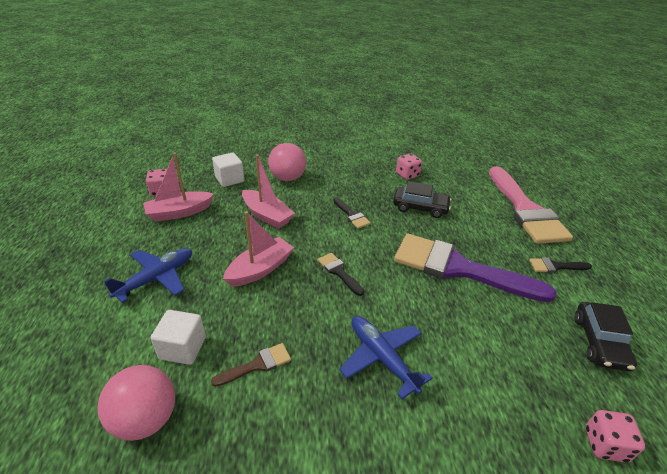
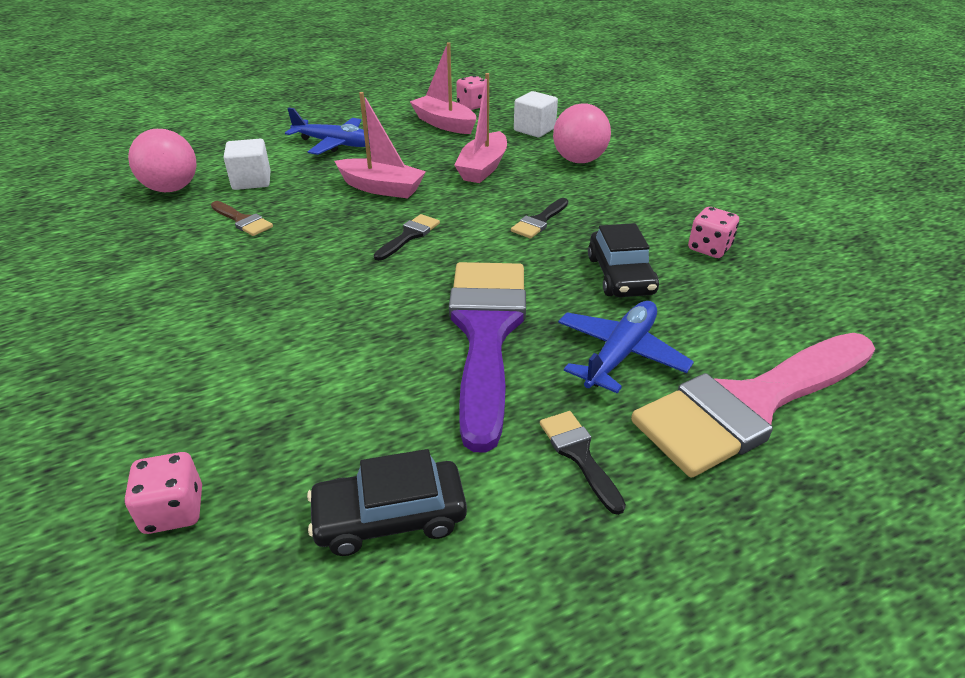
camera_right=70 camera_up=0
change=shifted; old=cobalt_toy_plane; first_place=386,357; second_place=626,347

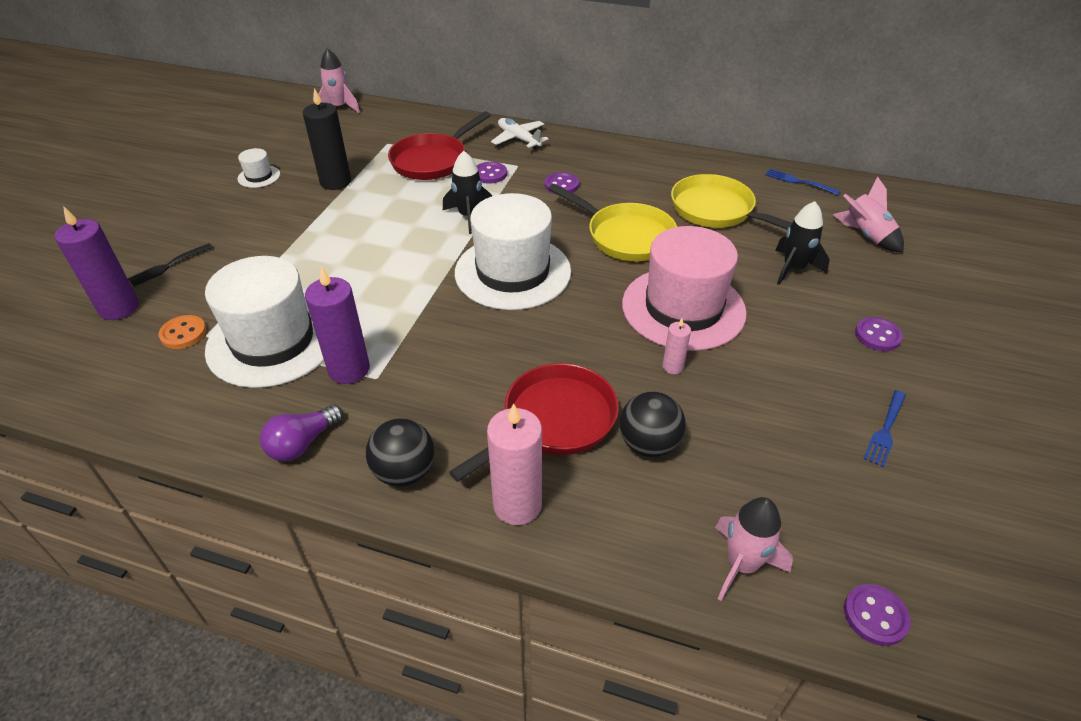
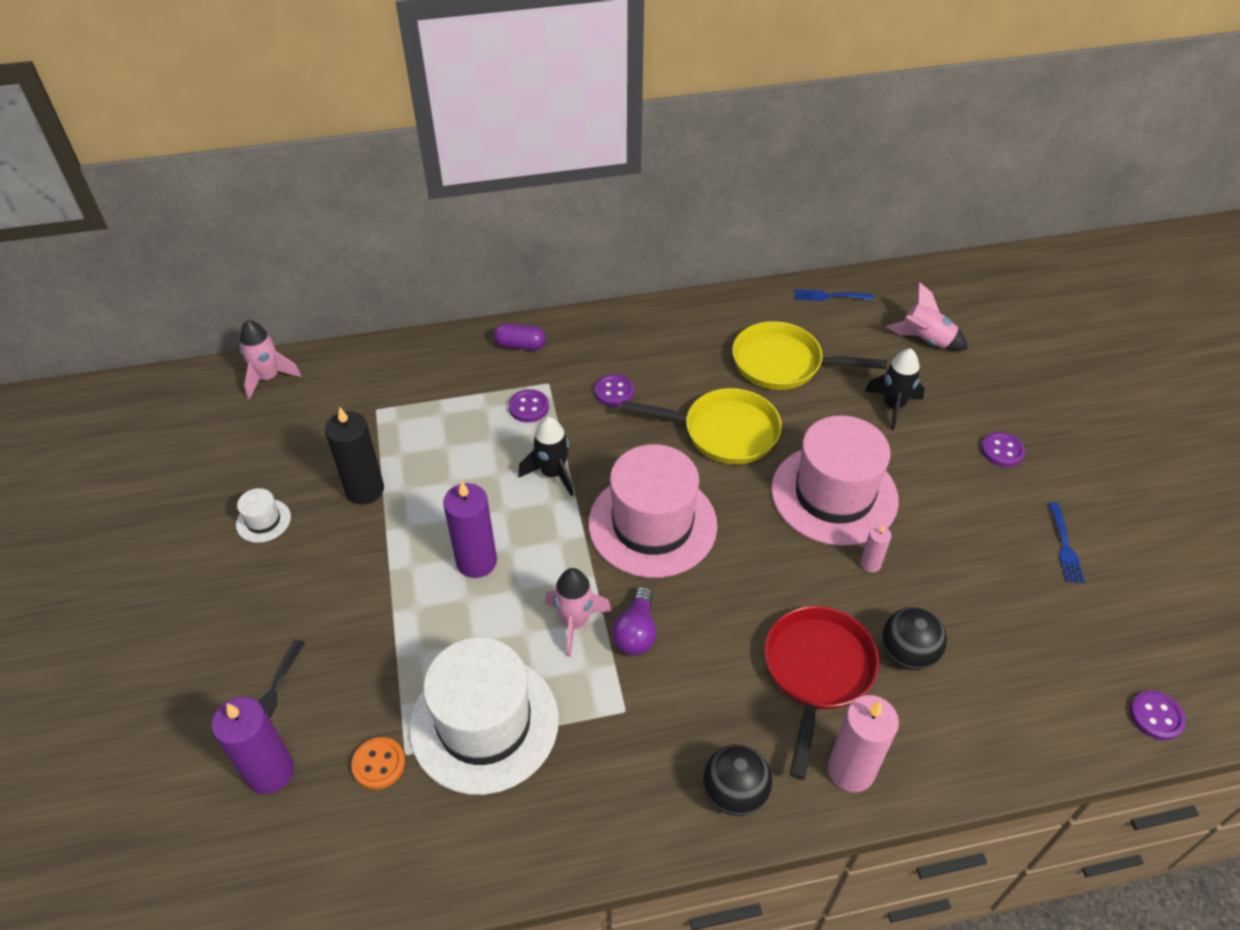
camera_right=-30 camera_up=5
change=shifted; old=violet_lightbulb; first_place=301,433; second_place=634,621
change=shifted; old=violet_pillar_candle; first_place=337,325; second_place=470,529
change=gone; old=scarlet_pan; first_place=439,145
change=repainted; old=snow-white_top_hat; new=pink_top_hat; first_place=513,251; second_place=652,511
change=swapped; old=snow-white_toy_plane; new=violet_pill; first_place=520,133; second_place=520,336
change=shifted; old=pink_spaceship; first_place=754,549; second_place=578,612

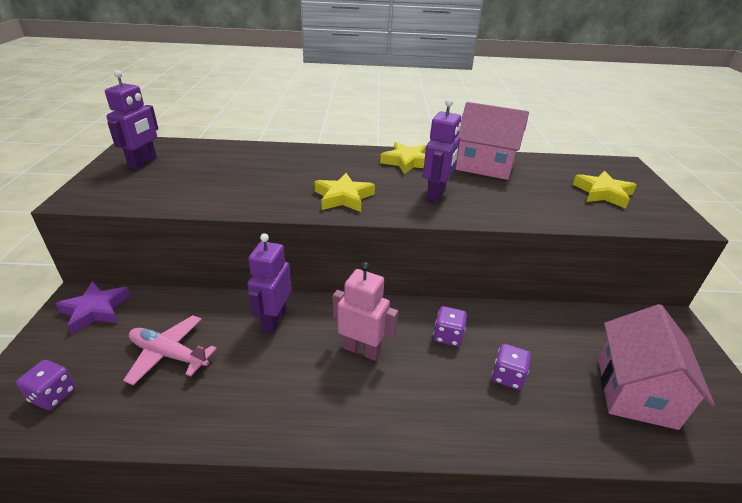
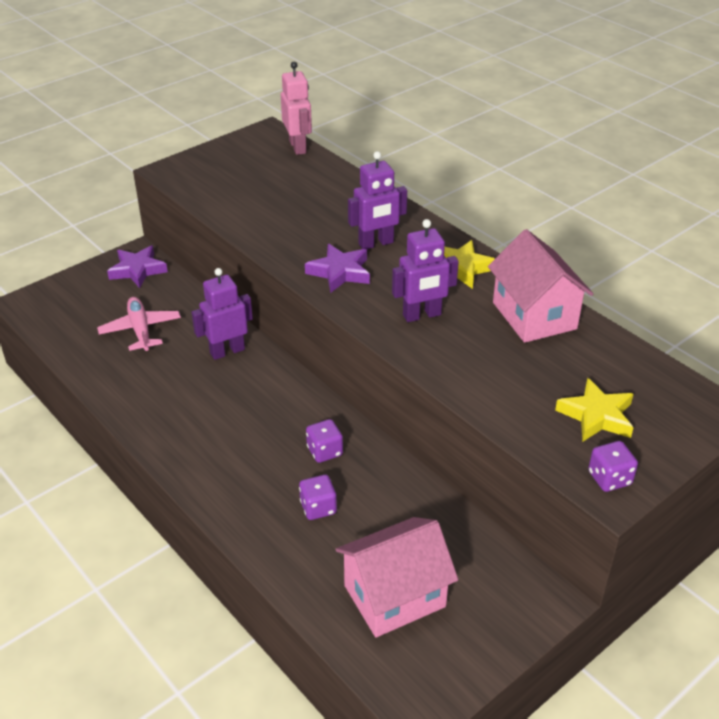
camera_right=50 camera_up=5
change=shifted; old=violet_game_die; first_place=46,385; second_place=613,466
change=shifted; old=violet_robot; first_place=131,120; second_place=377,200
change=repainted; old=bright_yellow_five-pointed_star; new=violet_five-pointed_star; first_place=344,192; second_place=337,268
change=shifted; old=pink_robot; first_place=365,311; second_place=296,108

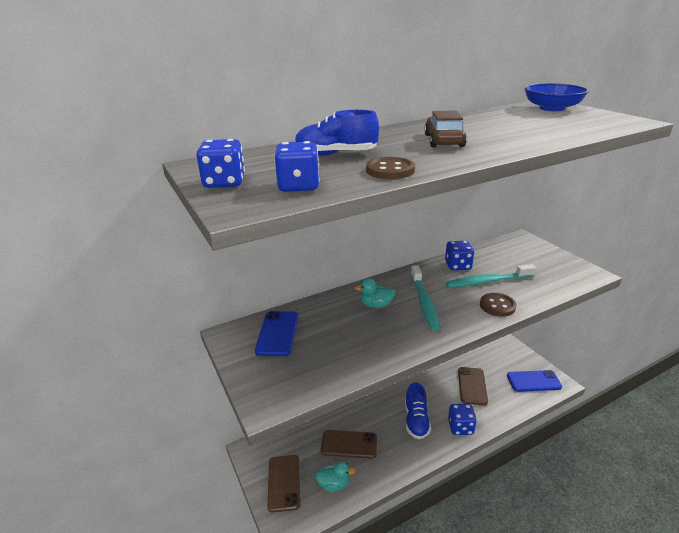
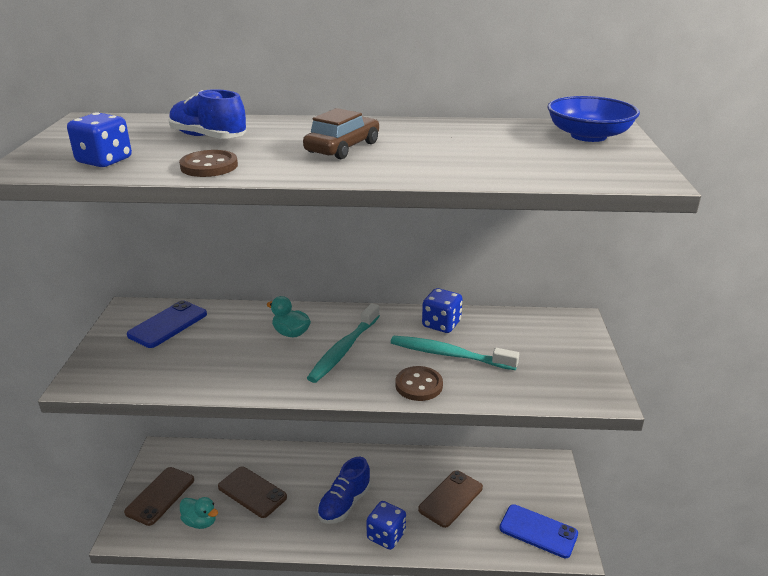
camera_right=30 camera_up=0
change=gone; old=cobalt_game_die; first_place=220,163

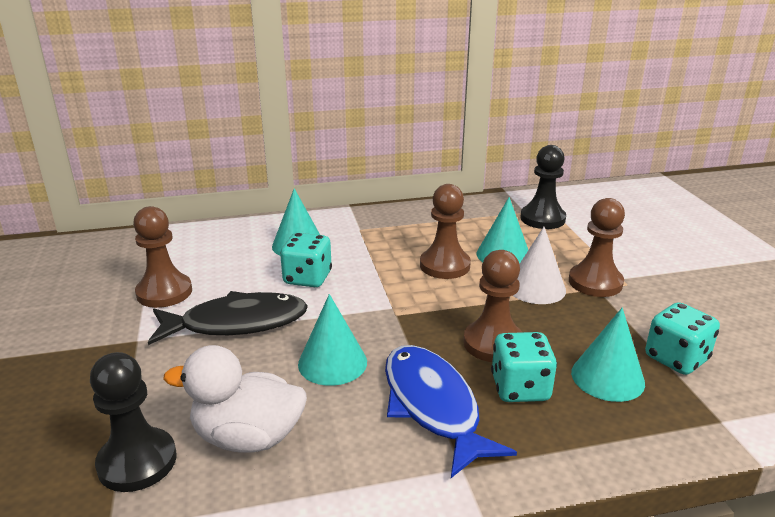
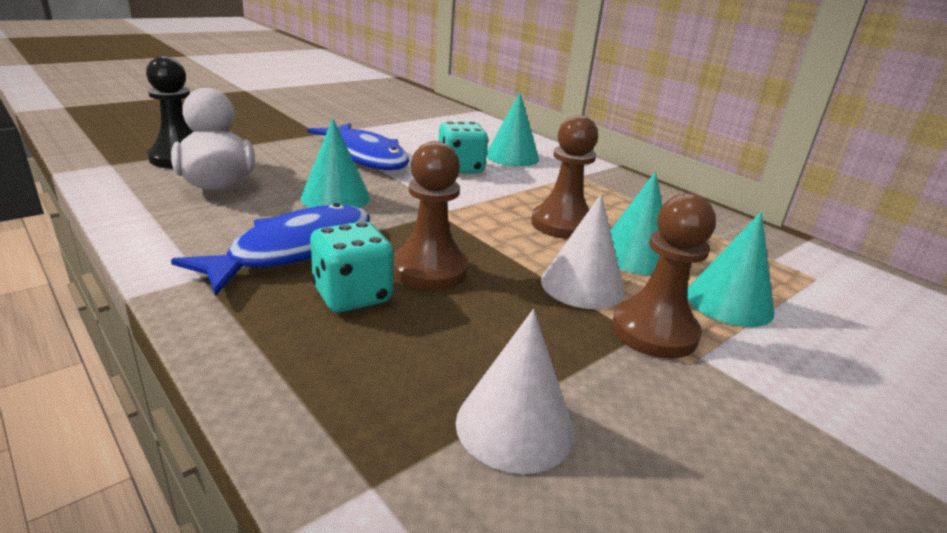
camera_right=60 camera_up=0
change=gone; old=dark_brown_chess_pawn; first_place=162,257
change=repainted; old=ebony_fish; new=cobalt_fish; first_place=228,318; second_place=359,146
change=gone; old=ebony_chess_pawn; first_place=543,187
change=shifted; old=aqua_solid_cone; first_place=608,355; second_place=730,269
change=swapped; old=aqua_game_die; new=snow-white_solid_cone; first_place=682,338; second_place=515,391

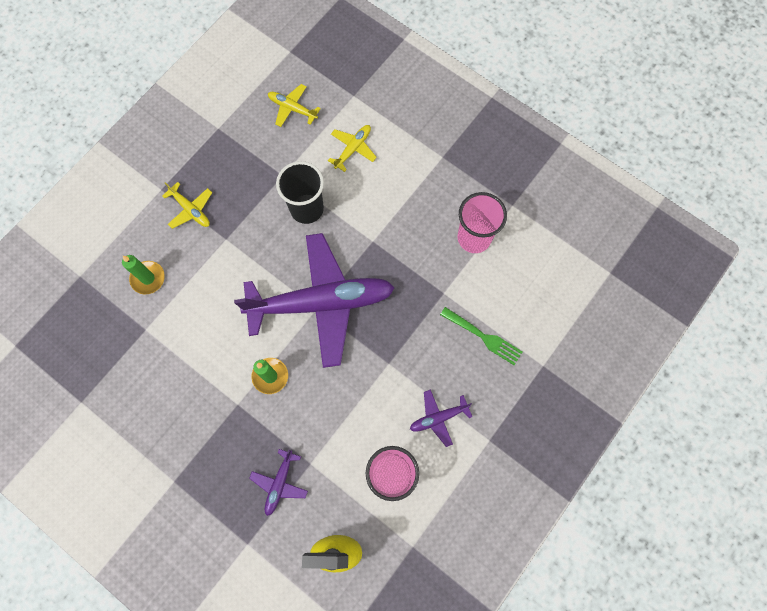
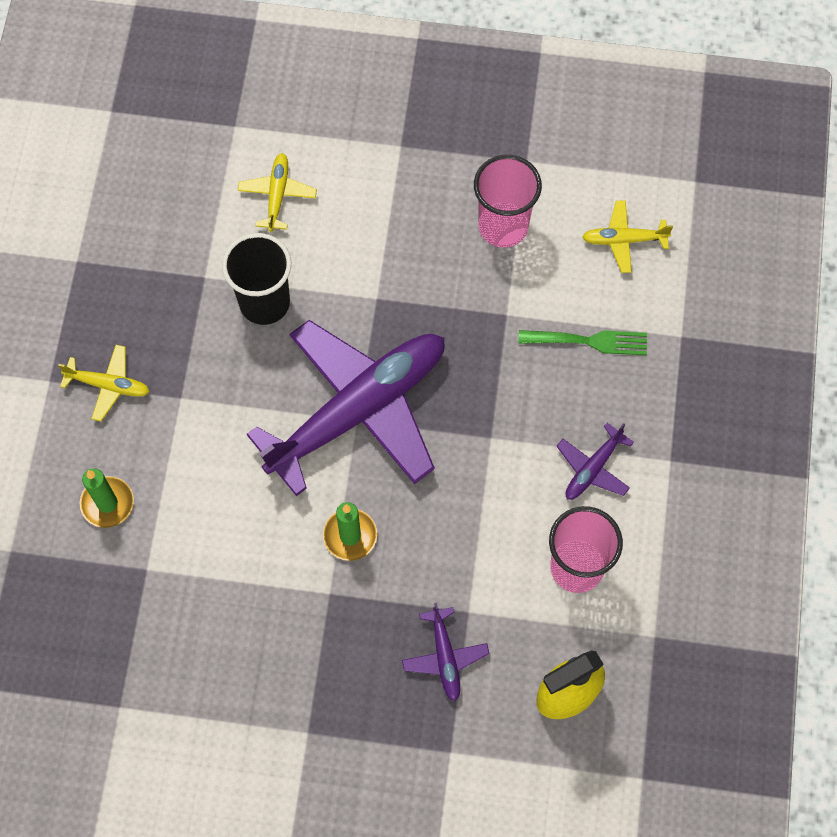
camera_right=-30 camera_up=-5
change=shifted; old=bright_yellow_toy_plane; first_place=294,105; second_place=627,236

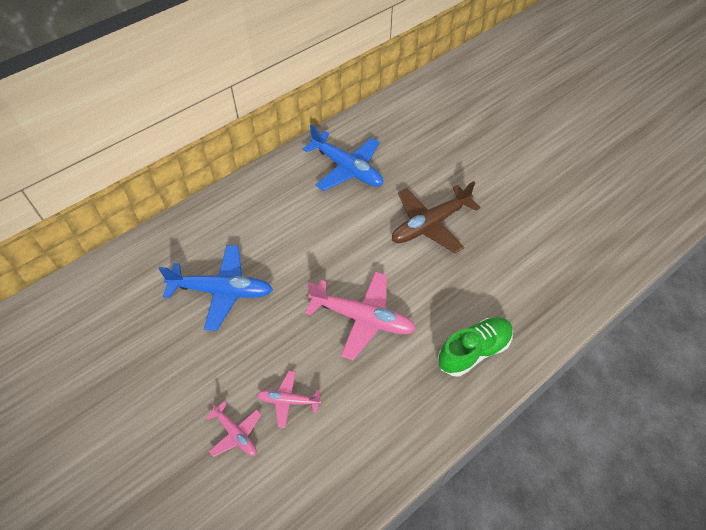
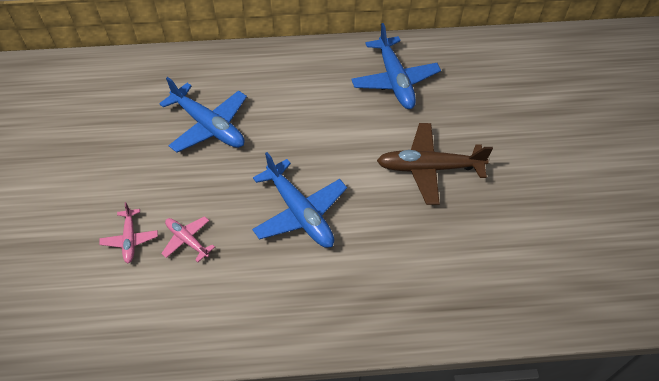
camera_right=35 camera_up=0
change=repainted; old=pink_toy_plane; new=cobalt_toy_plane; first_place=360,316; second_place=299,200
change=gone; old=green_lace-up_shoe; first_place=475,347

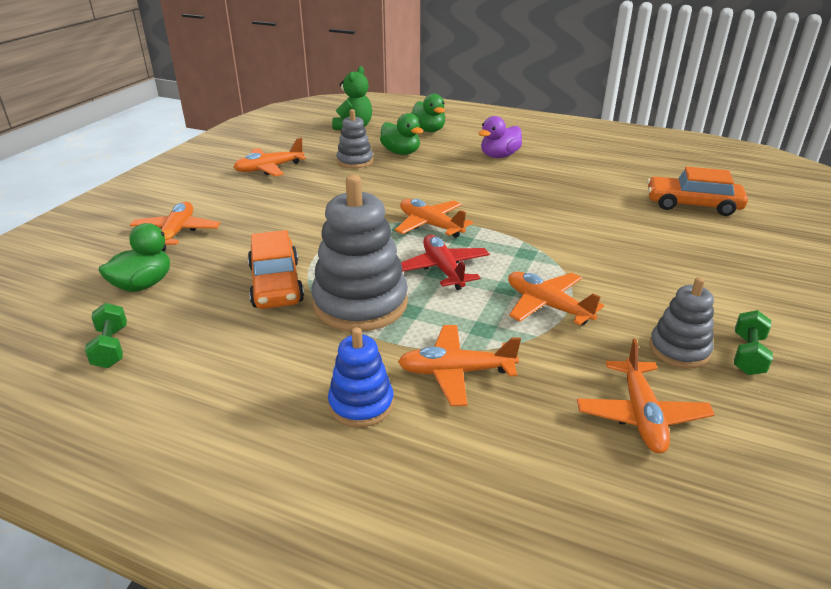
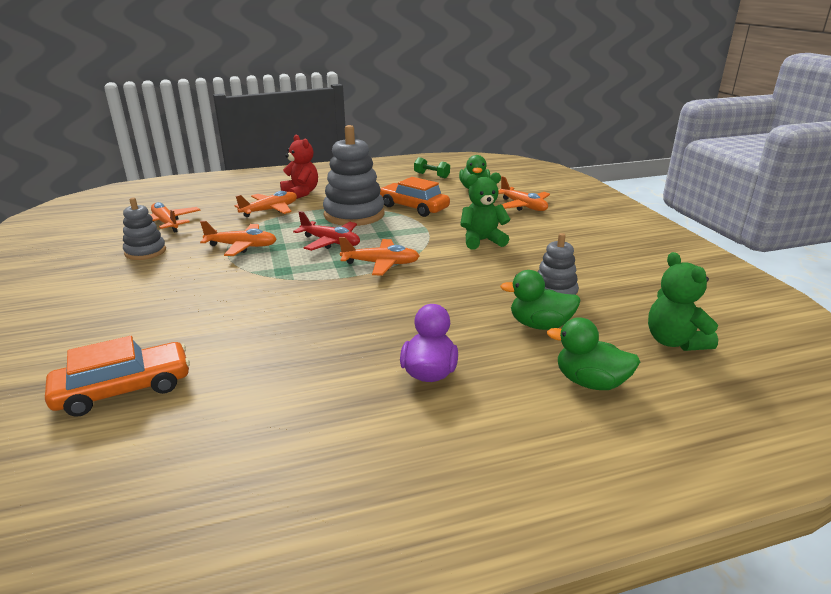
camera_right=140 camera_up=-5
change=gone; old=orange-coloured_toy_plane; first_place=269,157
change=swapped; old=cobalt_ring_stacker; new=scarlet_teddy; first_place=361,377; second_place=299,167
change=gone; old=green_dumbbell; first_place=753,342
change=new; new=green_teddy; second_place=485,210

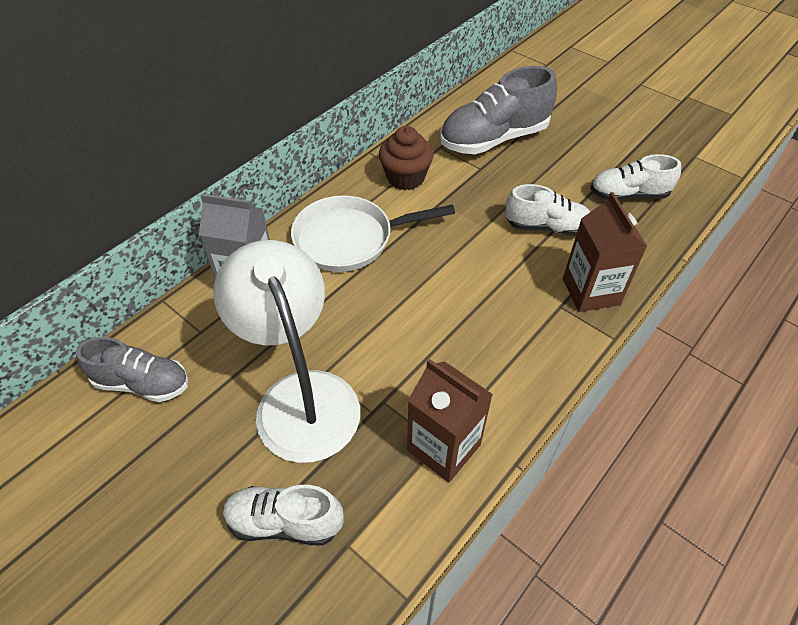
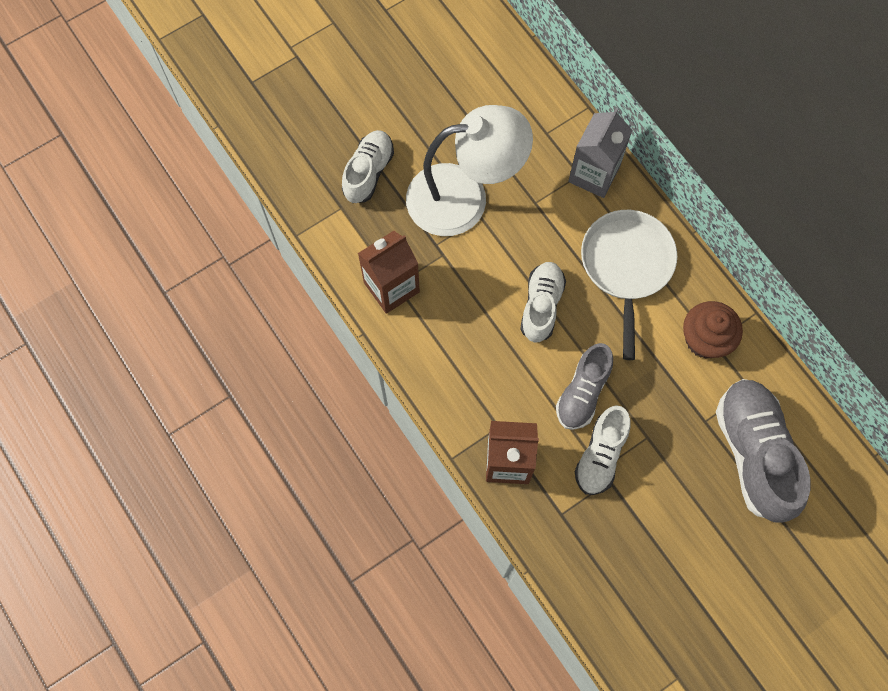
camera_right=105 camera_up=20
change=shifted; old=ash-grey_lace-up_shoe; first_place=132,369; second_place=584,386
change=shifted; old=snow-white_lace-up_shoe; first_place=635,177; second_place=543,302

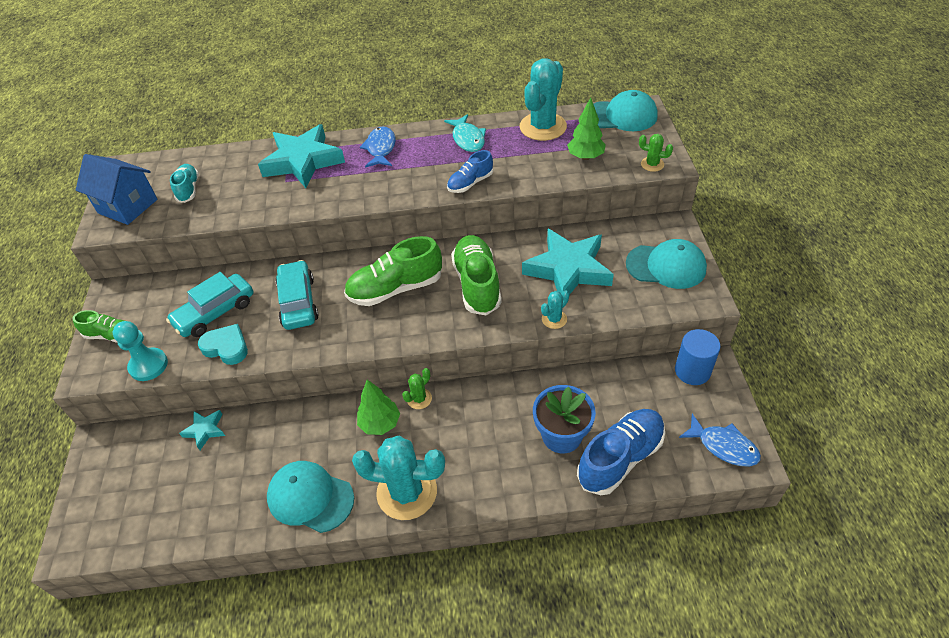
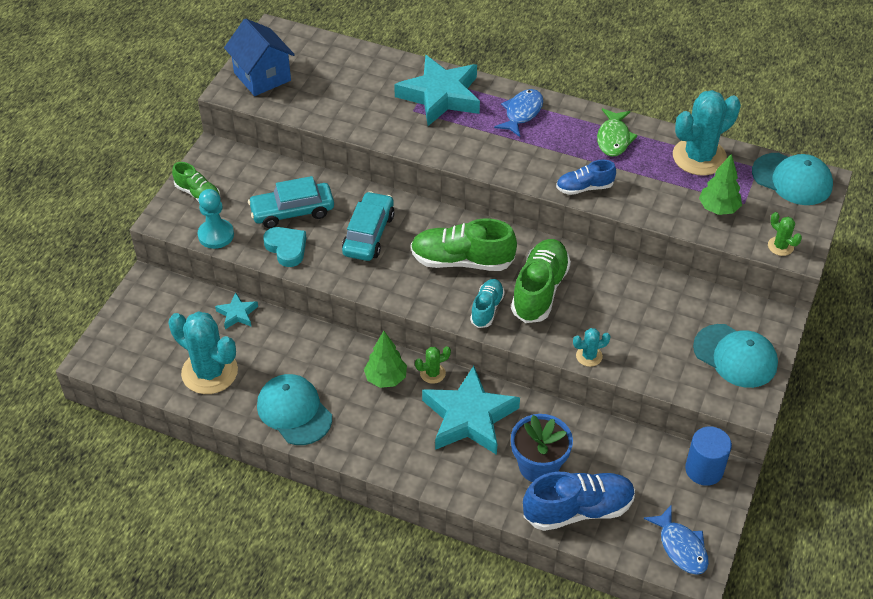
camera_right=25 camera_up=0
change=shifted; old=aqua_lace-up_shoe; first_place=184,183; second_place=487,303
change=shifted; old=aqua_saguaro_cactus; first_place=398,478; second_place=203,352
change=repainted; old=aqua_fish; new=green_fish; first_place=465,133; second_place=617,132
change=shifted; old=aqua_five-pointed_star; first_place=568,262; second_place=471,410

